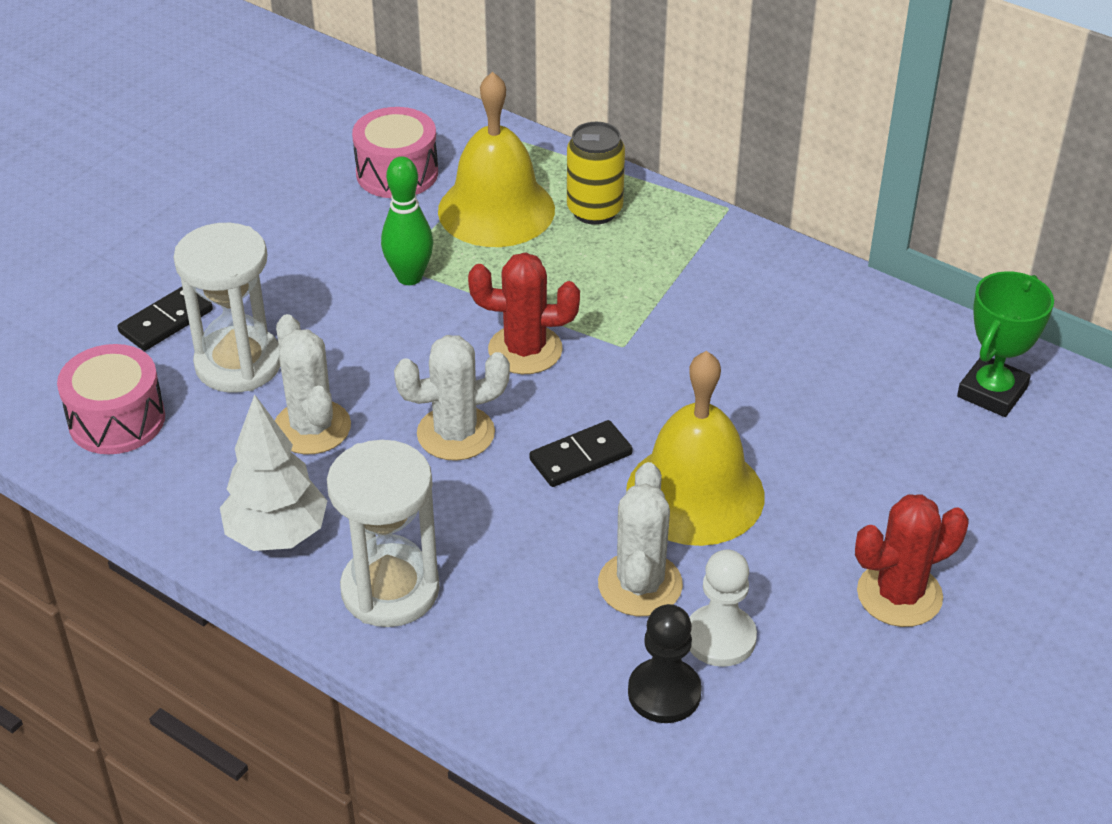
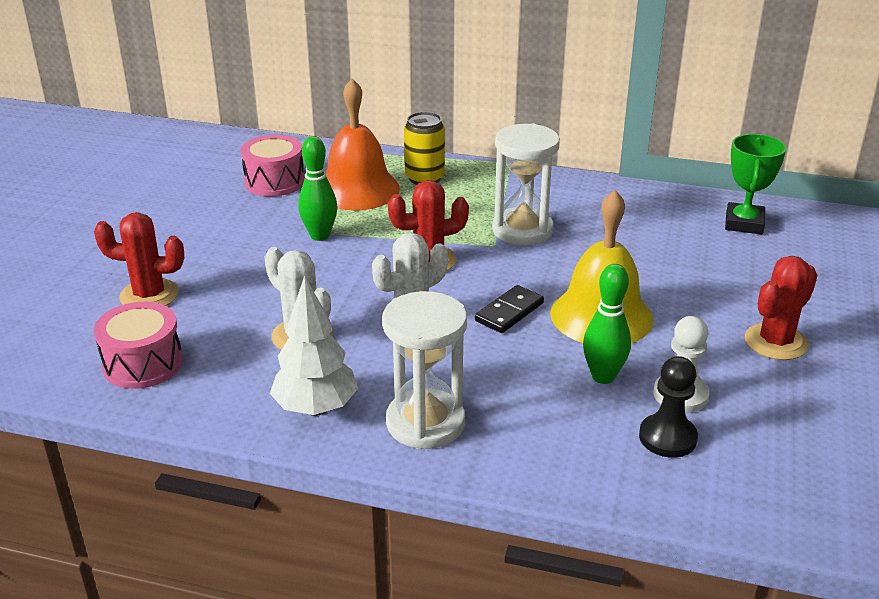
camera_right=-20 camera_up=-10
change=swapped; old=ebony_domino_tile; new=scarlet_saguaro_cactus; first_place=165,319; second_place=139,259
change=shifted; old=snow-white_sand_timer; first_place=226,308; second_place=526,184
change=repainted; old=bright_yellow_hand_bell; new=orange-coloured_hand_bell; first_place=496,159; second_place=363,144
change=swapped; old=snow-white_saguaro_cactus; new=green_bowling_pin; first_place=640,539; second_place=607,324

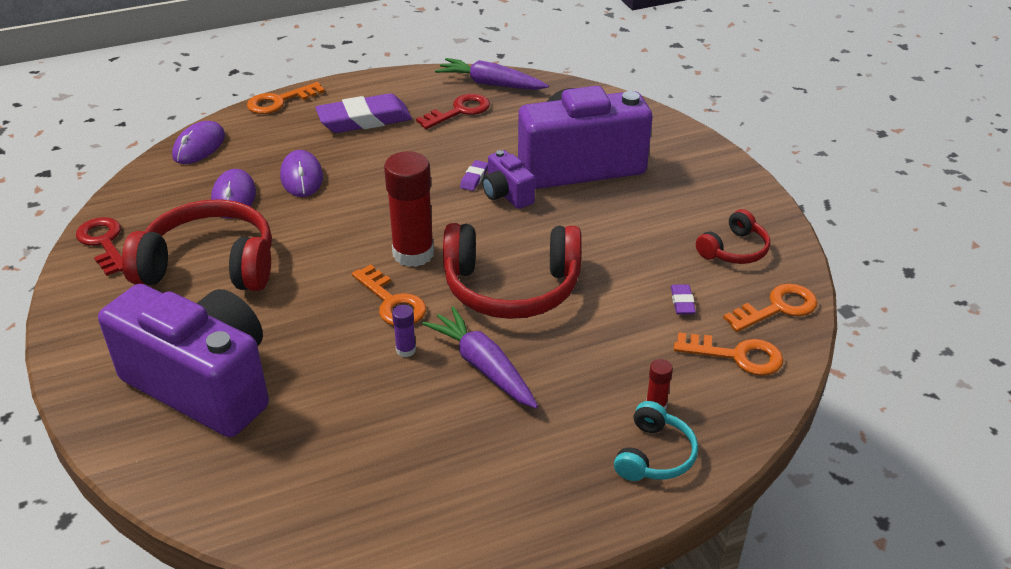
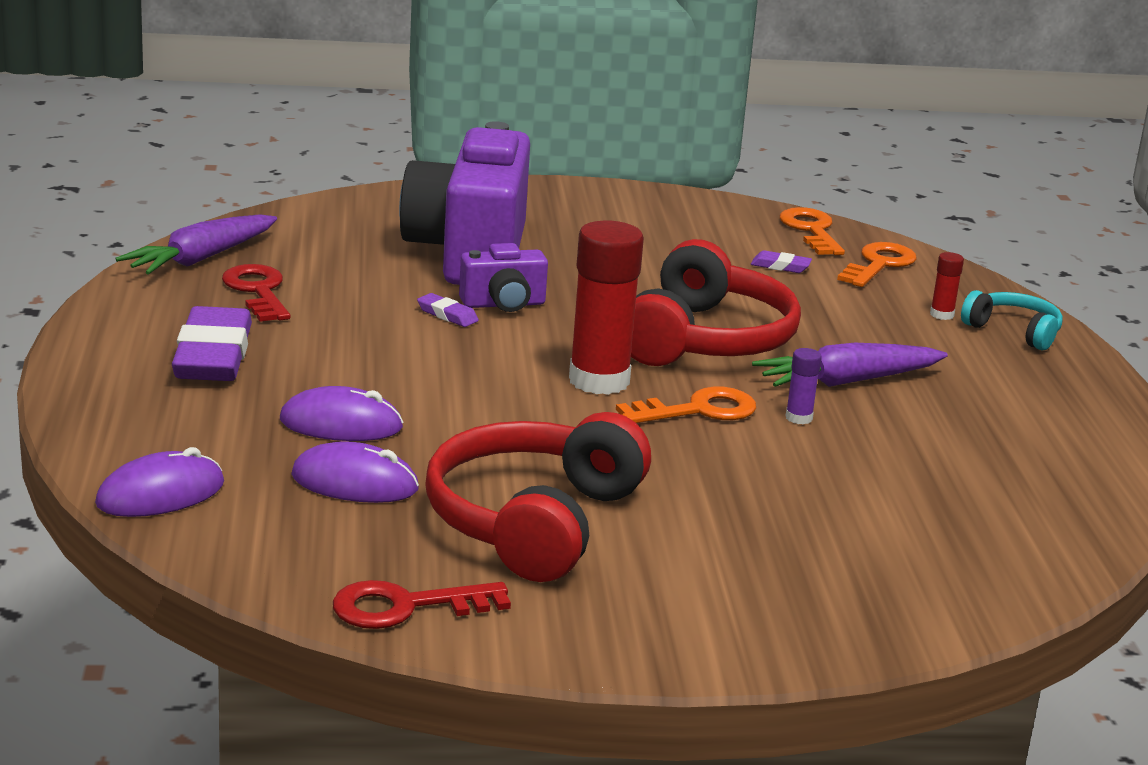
camera_right=-75 camera_up=-15
change=gone; old=violet_compact_camera; first_place=183,360
change=rotated; old=violet_mouse; first_place=198,142; second_place=159,482; degrees=-75
change=gone; old=orange-coloured_door_key; first_place=286,98
change=gone; old=scarlet_headphones; first_place=733,236

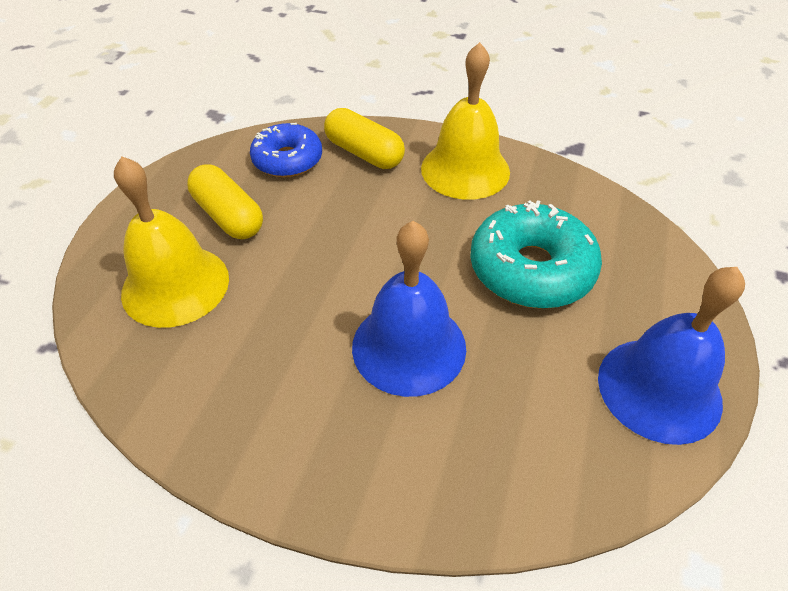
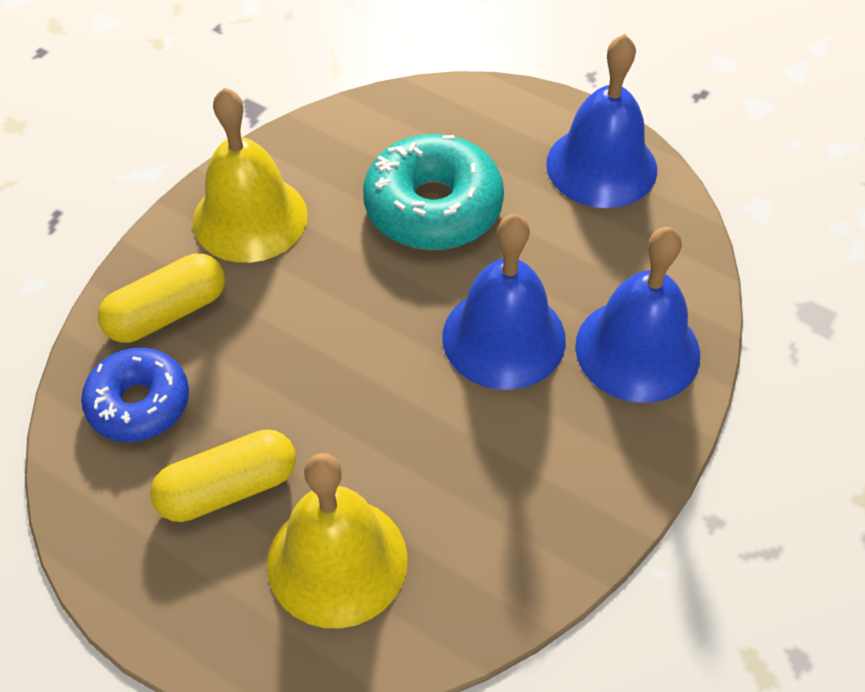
camera_right=-75 camera_up=5
change=new; new=cobalt_hand_bell; second_place=637,315

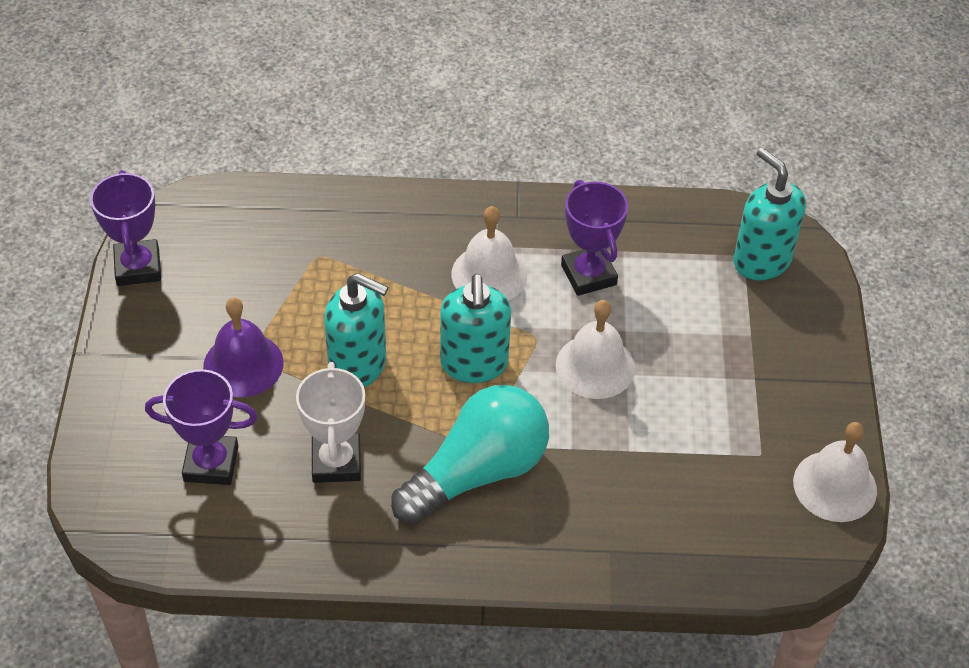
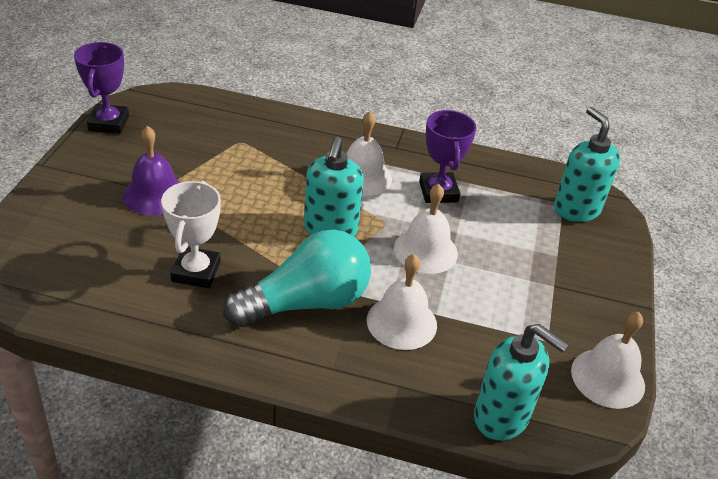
camera_right=10 camera_up=-10
change=gone; old=violet_prize_cup; first_place=201,427
change=shifted; old=aqua_soap_pump; first_place=356,330; second_place=521,382
change=new; new=snow-white_hand_bell; second_place=402,302

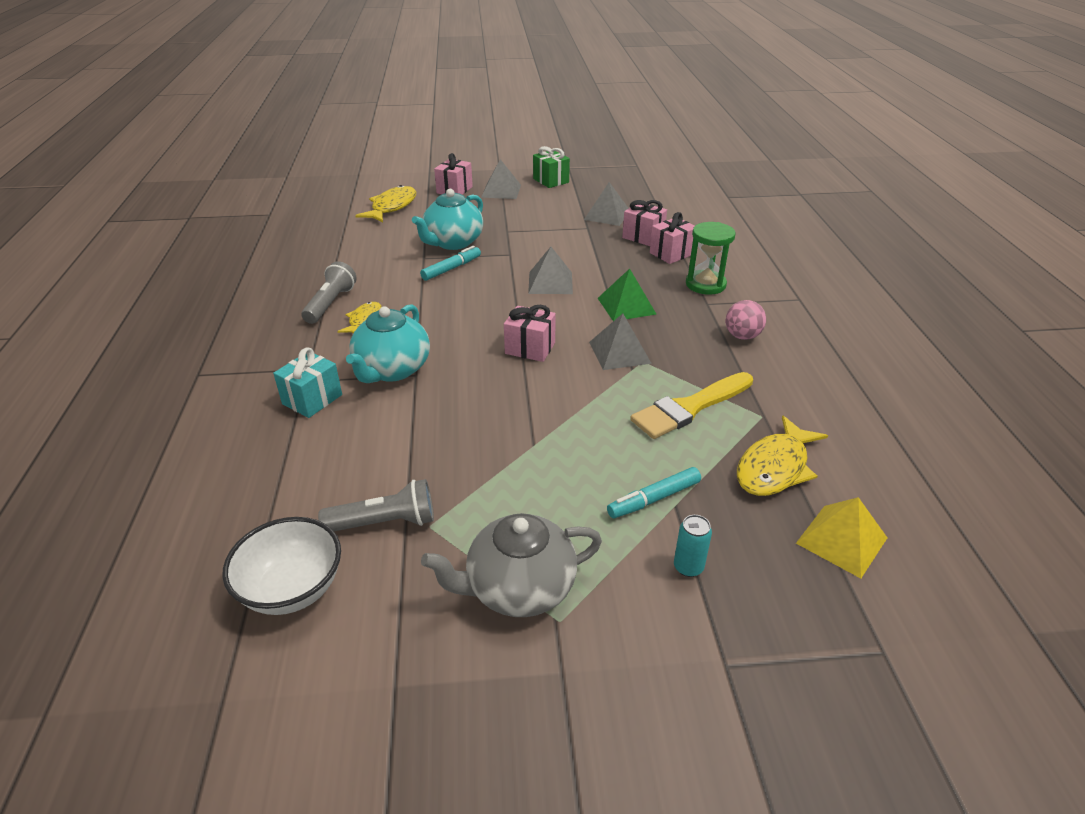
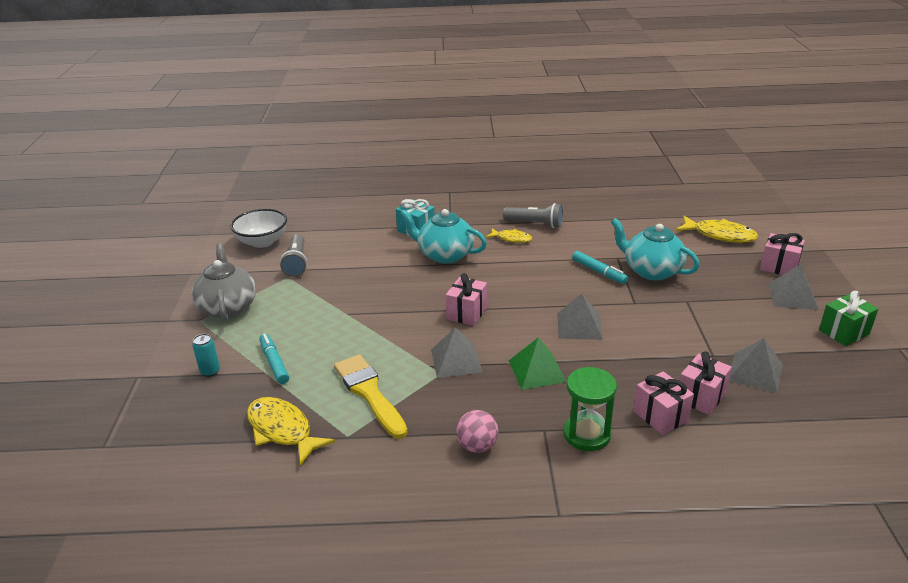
camera_right=95 camera_up=-5
change=gone; old=bright_yellow_pyramid_shape; first_place=841,537

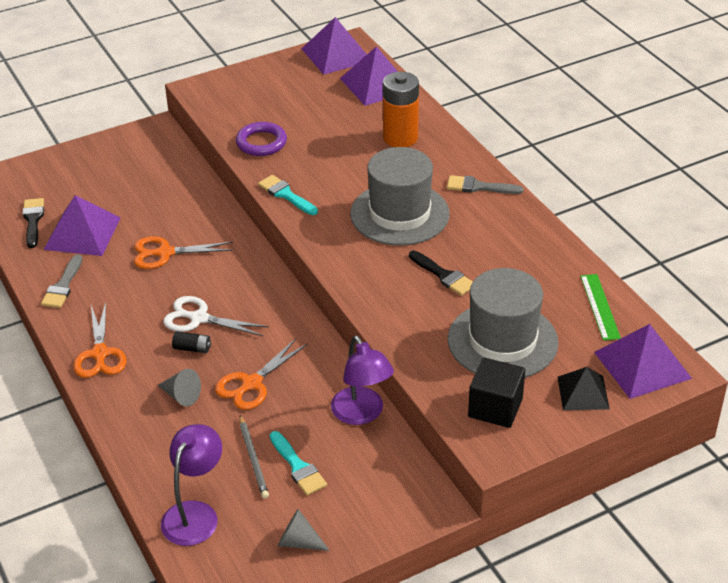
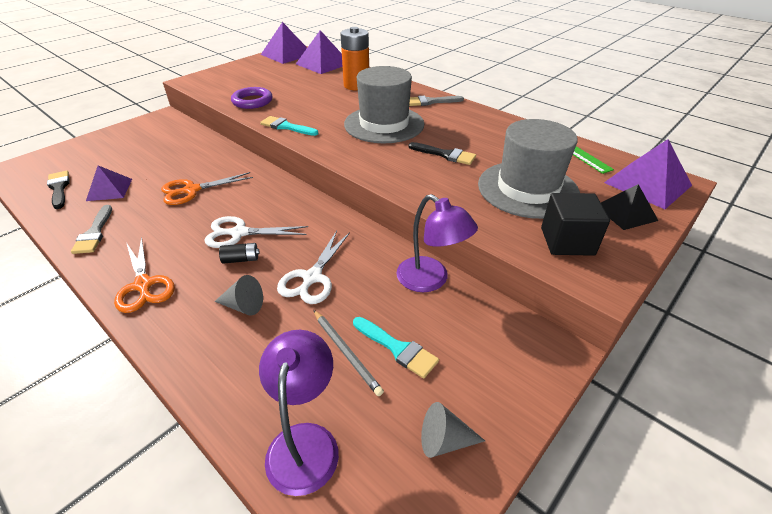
camera_right=-20 camera_up=0
change=scaled; old=violet_pyramid_shape; first_place=82,225; second_place=109,183; factor=0.64
change=repainted; old=orange-coloured_scissors; new=snow-white_scissors; first_place=261,374; second_place=313,267

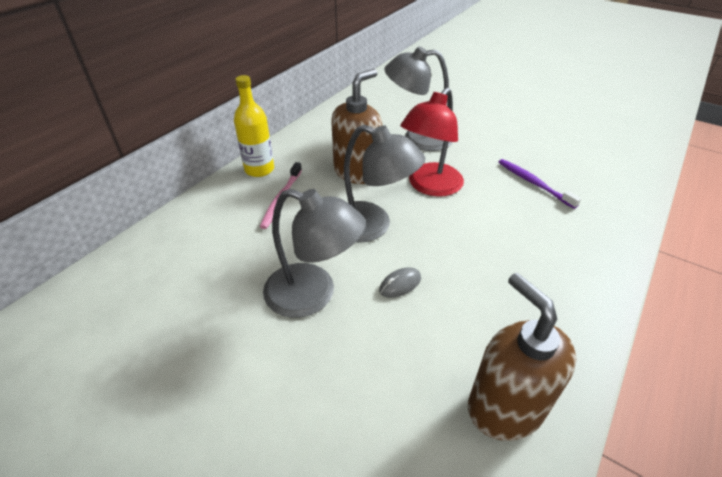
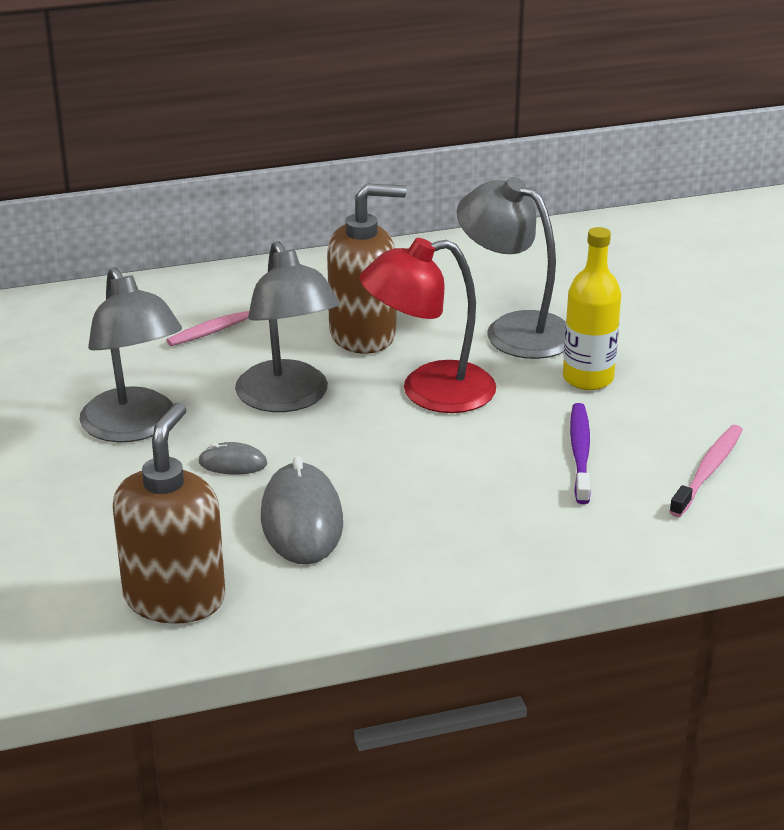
camera_right=40 camera_up=-10
change=shifted; old=bright_yellow_bottle; first_place=254,126; second_place=592,308
change=new; new=ash-grey_mouse; second_place=302,510
change=new; new=pink_tooth_brush; second_place=706,471

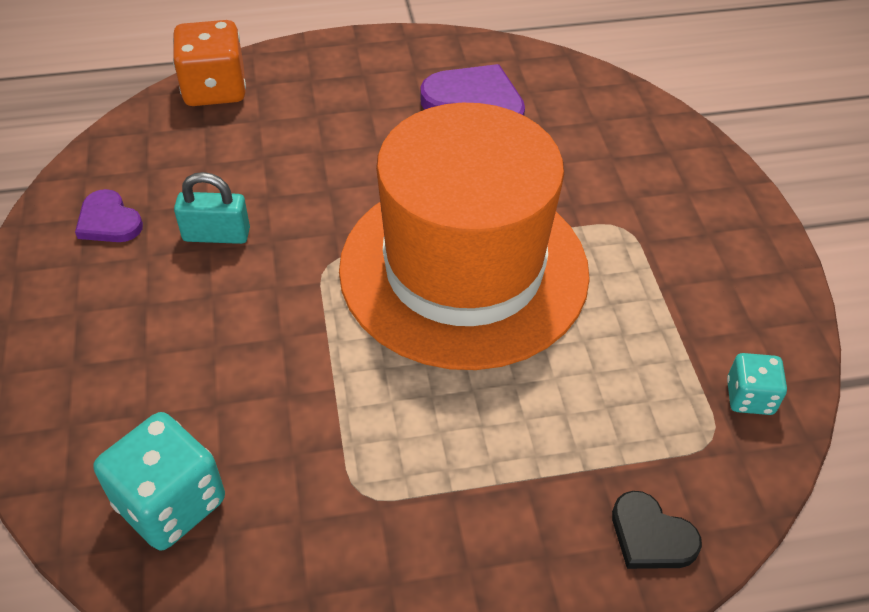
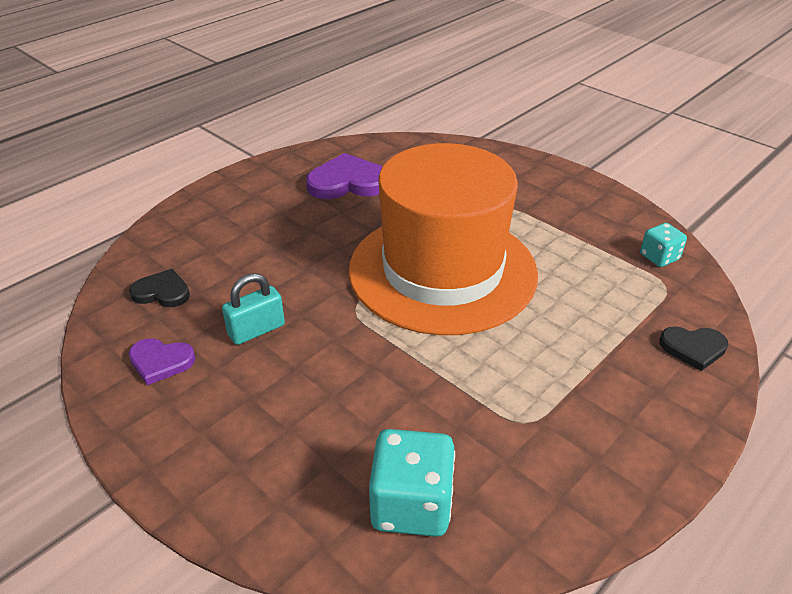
camera_right=-35 camera_up=-10
change=gone; old=orange-coloured_game_die; first_place=209,63
change=new; new=ebony_heart; second_place=159,288

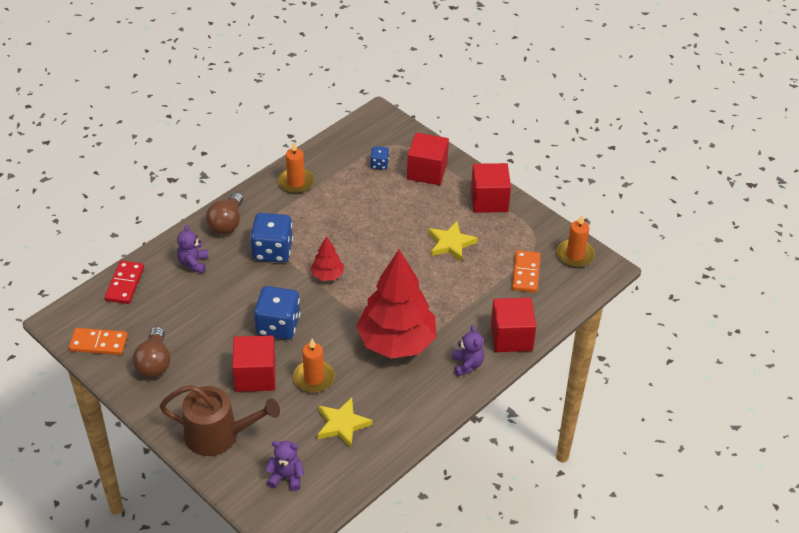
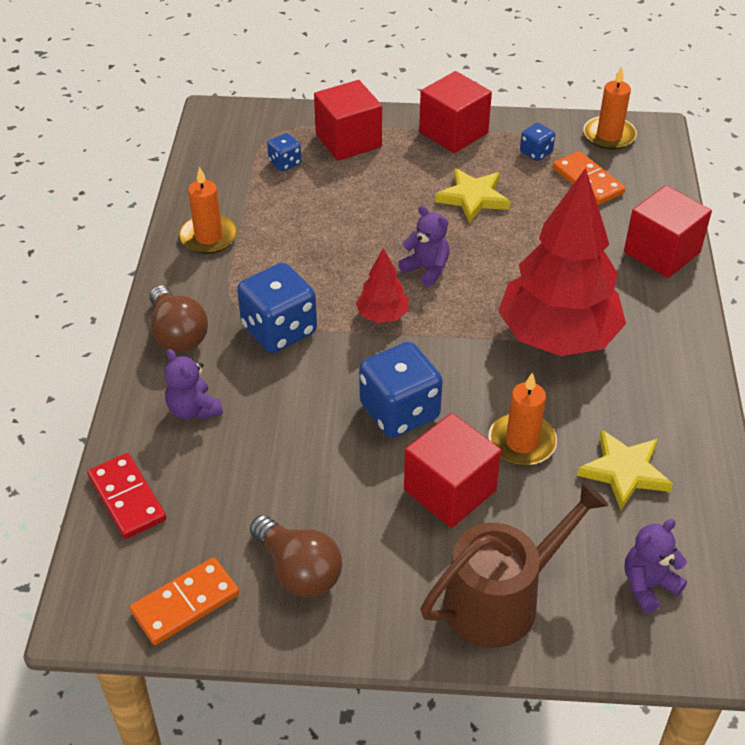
camera_right=-40 camera_up=0
change=shifted; old=violet_teddy; first_place=468,350; second_place=423,246
change=new; new=cobalt_game_die; second_place=537,142

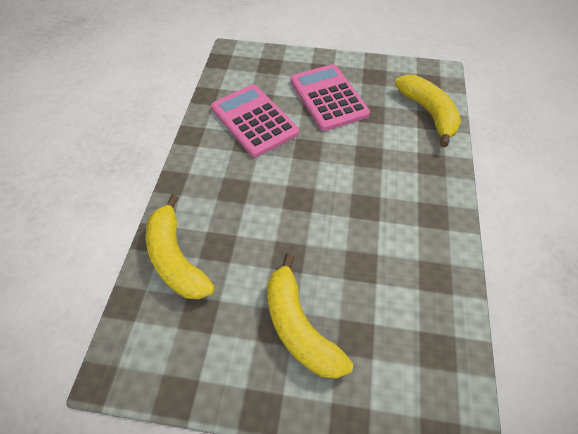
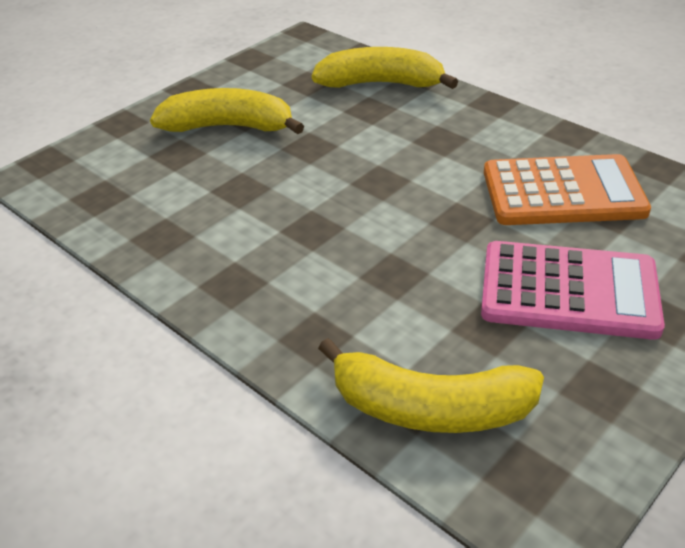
camera_right=125 camera_up=-15
change=repainted; old=pink_pocket_calculator; new=orange-coloured_pocket_calculator; first_place=255,120; second_place=567,189

